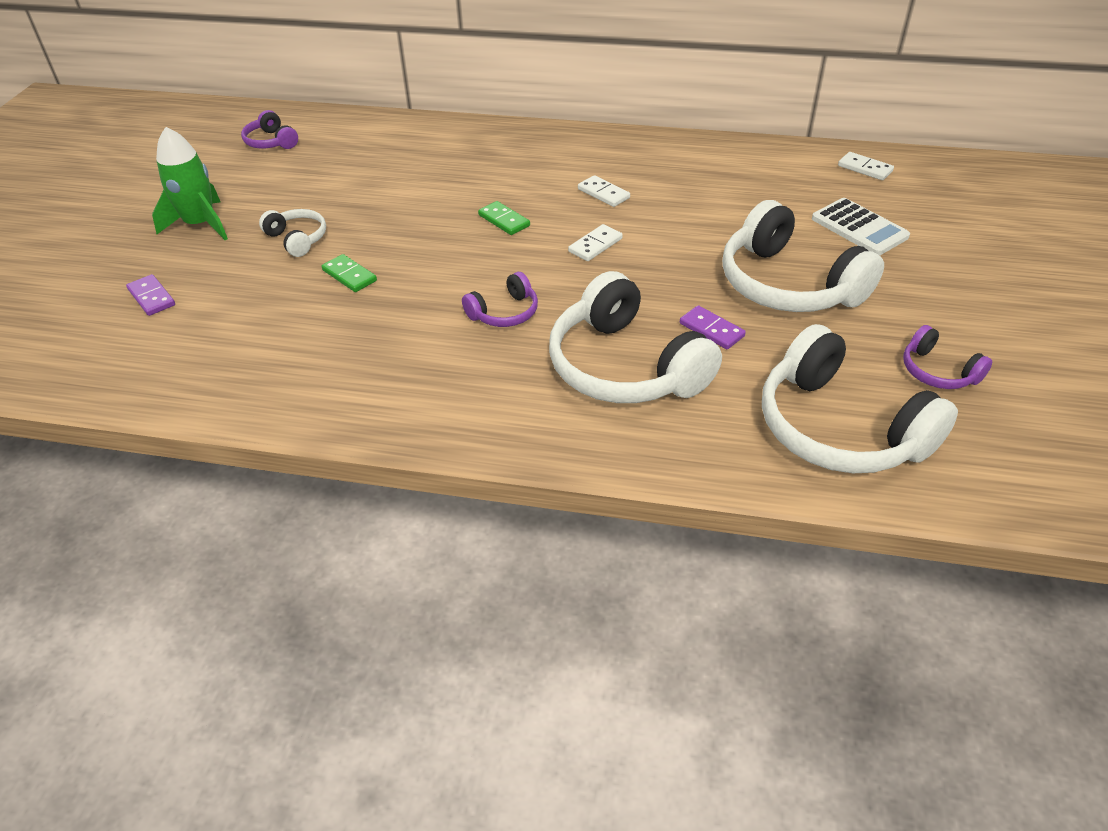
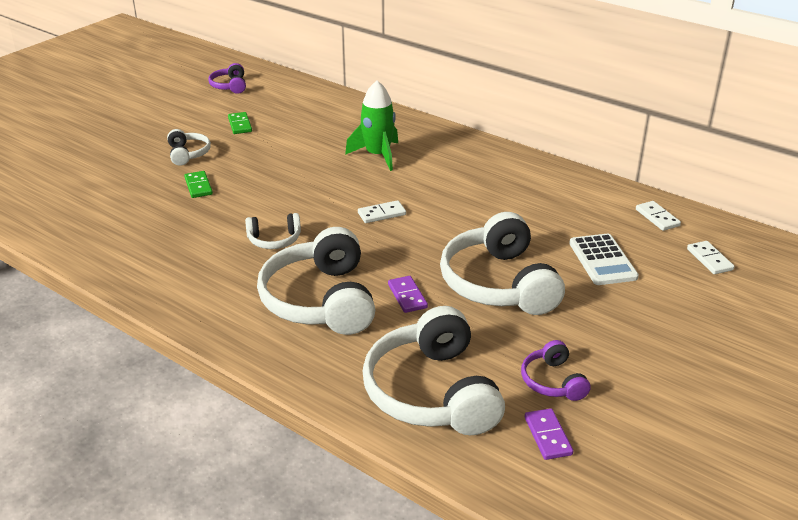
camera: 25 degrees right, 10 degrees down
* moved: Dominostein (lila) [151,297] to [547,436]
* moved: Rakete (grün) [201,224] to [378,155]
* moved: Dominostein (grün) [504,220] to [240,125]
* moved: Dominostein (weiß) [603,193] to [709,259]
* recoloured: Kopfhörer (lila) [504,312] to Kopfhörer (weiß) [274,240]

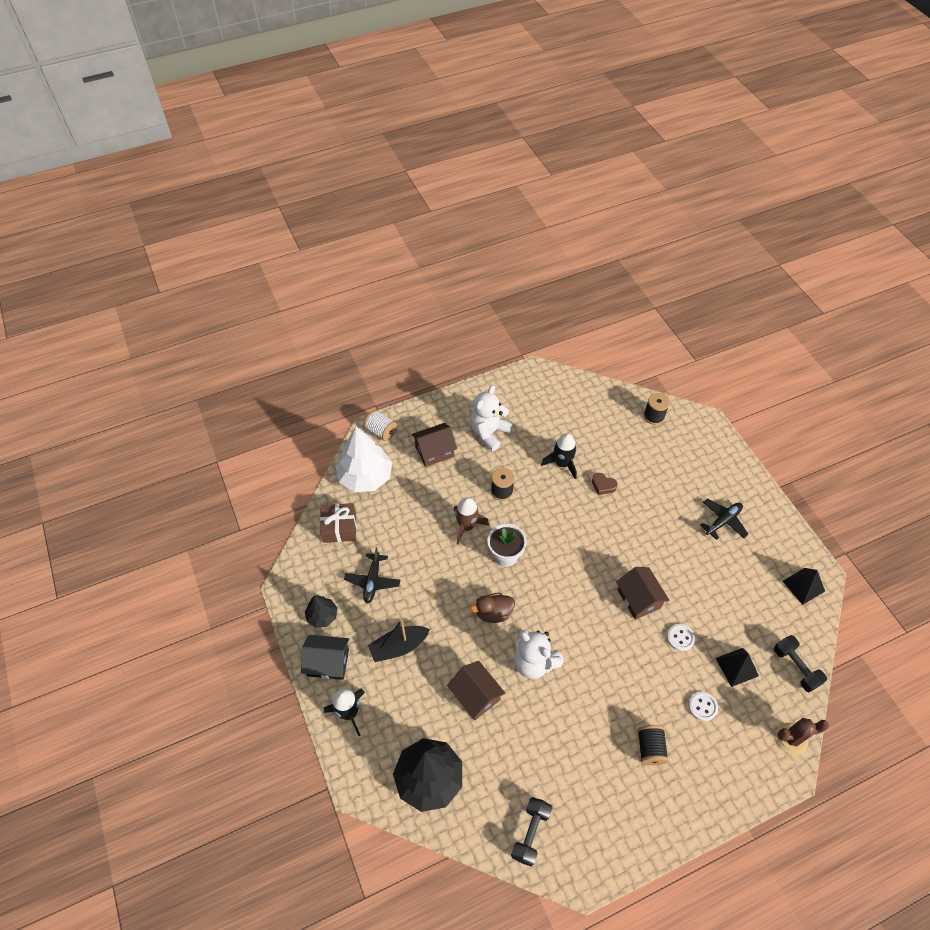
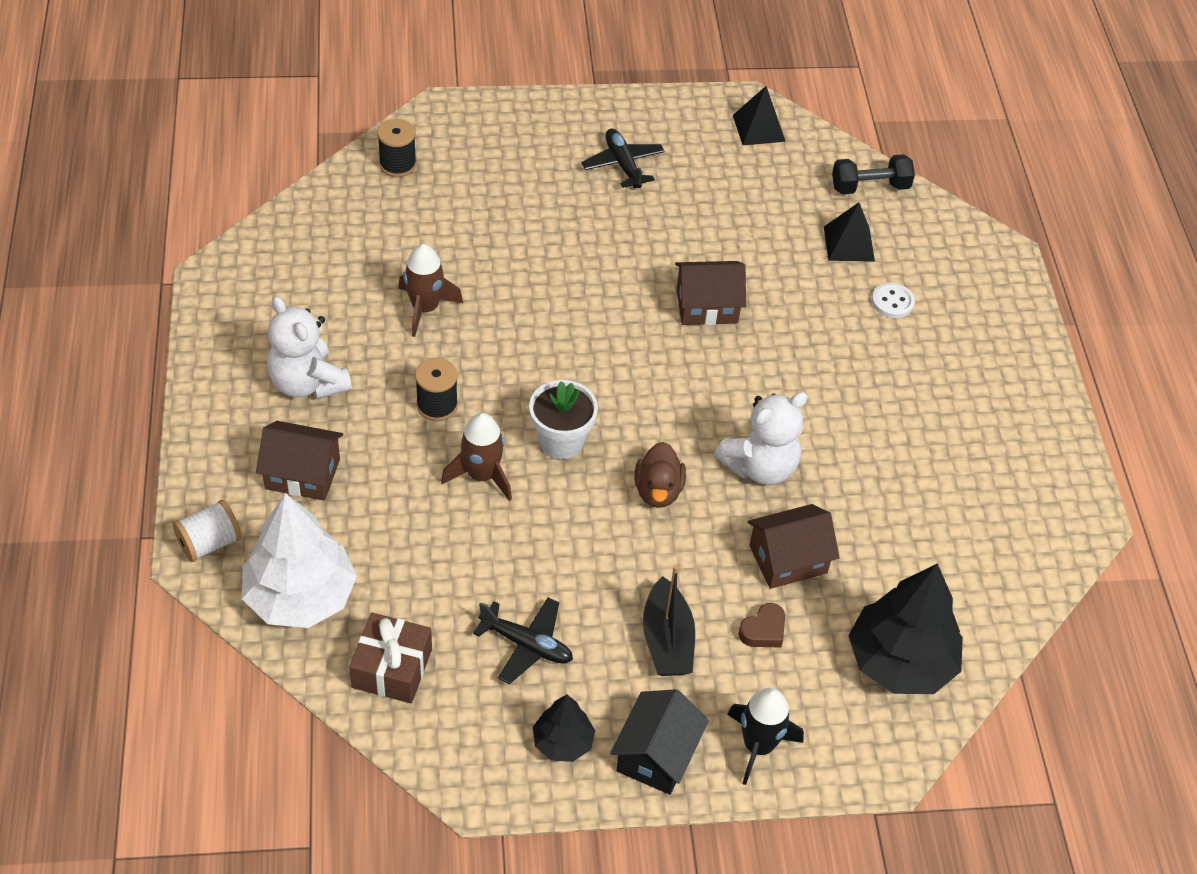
camera: 75 degrees left, 5 degrees down
* removed: Hantel (schwarz) [530,833]
* removed: Garnrolle (schwarz) [650,748]
* removed: Knopf (weiß) [680,638]
* removed: Kaktus (braun) [791,738]
* moved: Herz (braun) [603,485] to [763,630]
* recoloured: Rakete (schwarz) [562,464] to Rakete (braun) [425,308]
* turned: Haus (braun) [434,451] = [302,474] 75 degrees counterclockwise

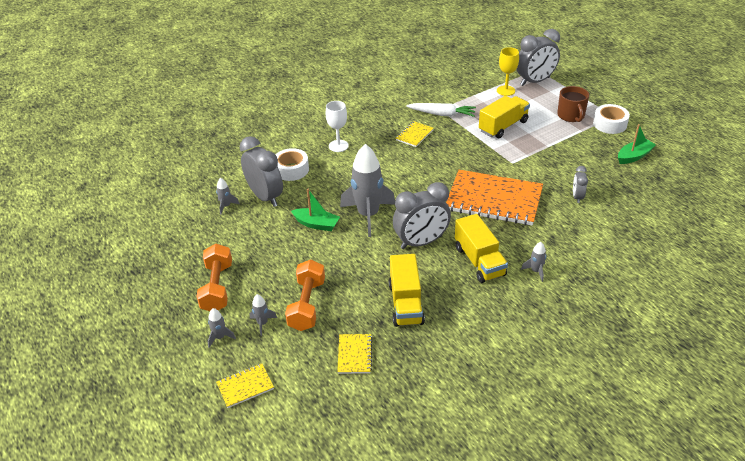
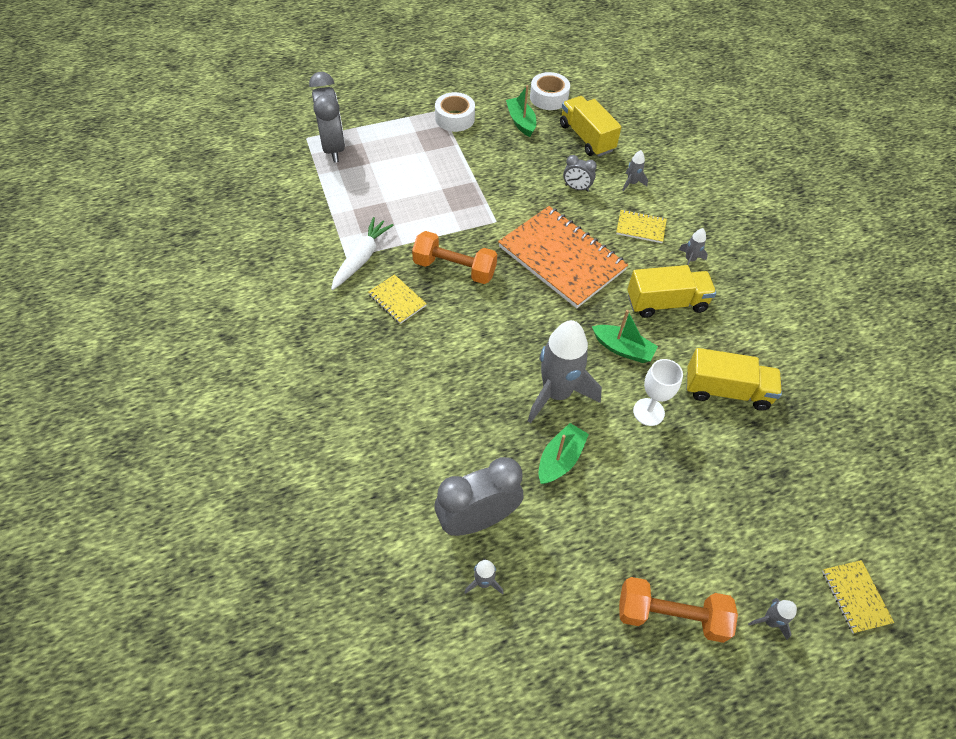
camera: 80 degrees left, 15 degrees up
* removed: Kelch (gelb) [505,90]
* removed: Tasse (braun) [571,116]
* moved: Rakete (grau) [262,323] to [632,183]
* moved: Klebeband (weiß) [291,170] to [549,97]
* moved: Hantel (orange) [307,305] to [454,268]
* moved: Kelch (weiß) [338,146] to [648,412]
* moved: Notizbuch (gelb) [354,355] to [640,228]
* moved: Lastwagen (gelb) [503,126] to [586,138]
* replaced: Wecker (grau) [421,242] to Boot (grün) [623,349]
* turned: Notizbuch (orange) [494,200] = [561,258] 75 degrees counterclockwise

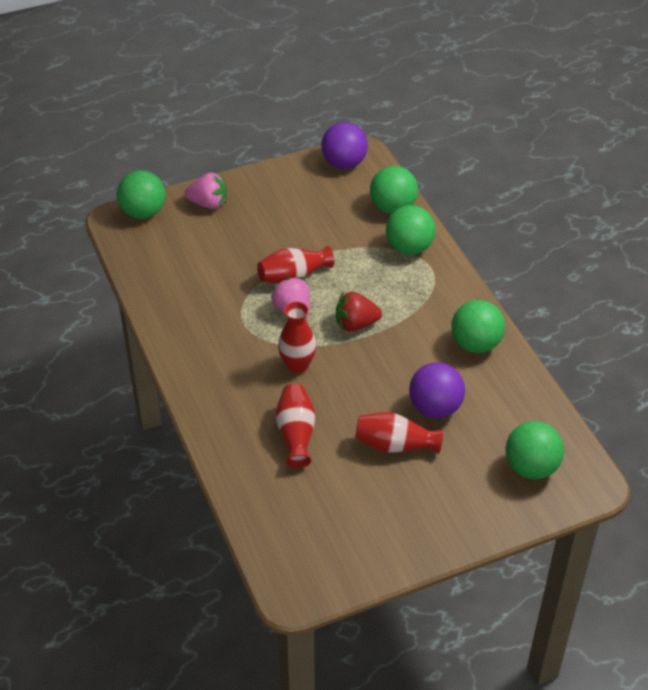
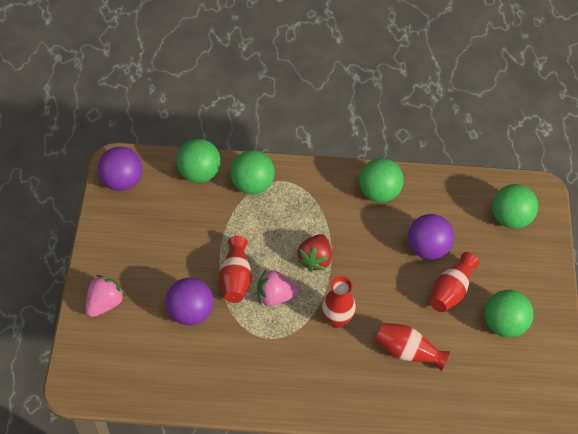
camera: 65 degrees left, 10 degrees up
* added: Ball (lila) [190,312]
* moved: Ball (grün) [143,212] to [504,324]

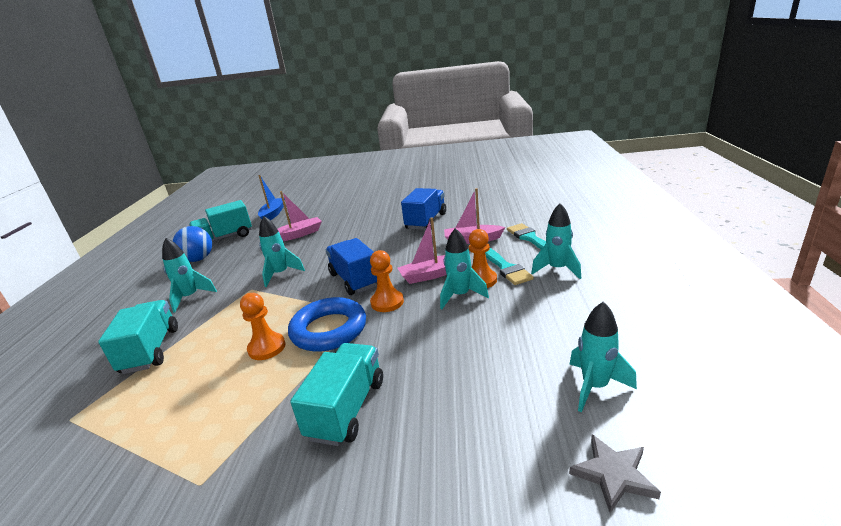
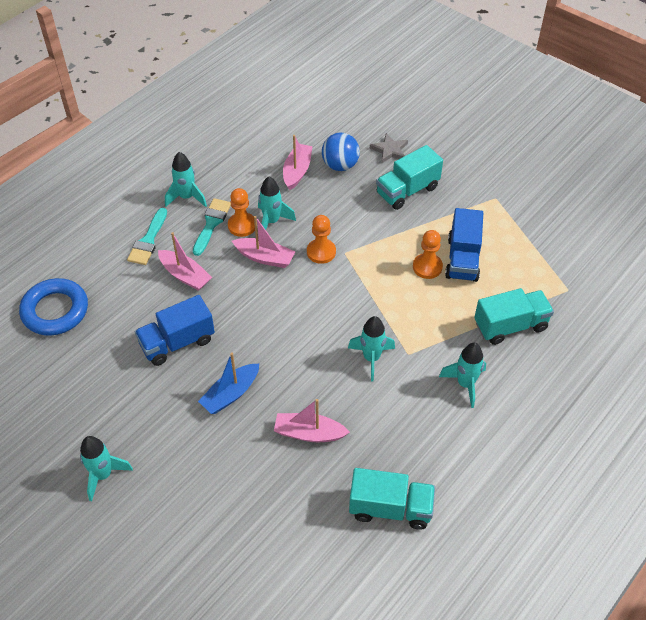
camera: 145 degrees left, 25 degrees up
* added: Boot (rosa) [297,171]
* moved: Ball (blau) [198,259] to [340,165]
* moved: Boot (blau) [273,214] to [230,394]
* moved: Ring (blau) [329,330] to [55,310]
* moved: Lastwagen (blau) [355,280] to [463,259]
* moved: Rakete (türkis) [595,386] to [103,475]
* moved: Stern (grau) [613,474] to [390,150]
* turned: Lastwagen (türkis) [151,350] = [510,326] 135 degrees counterclockwise

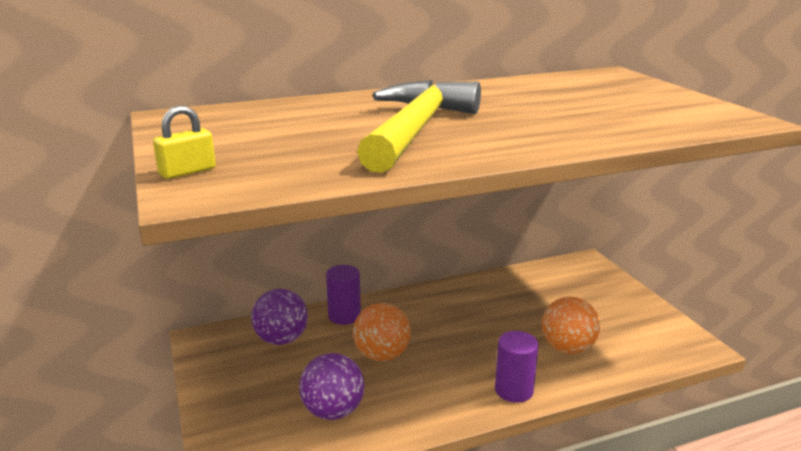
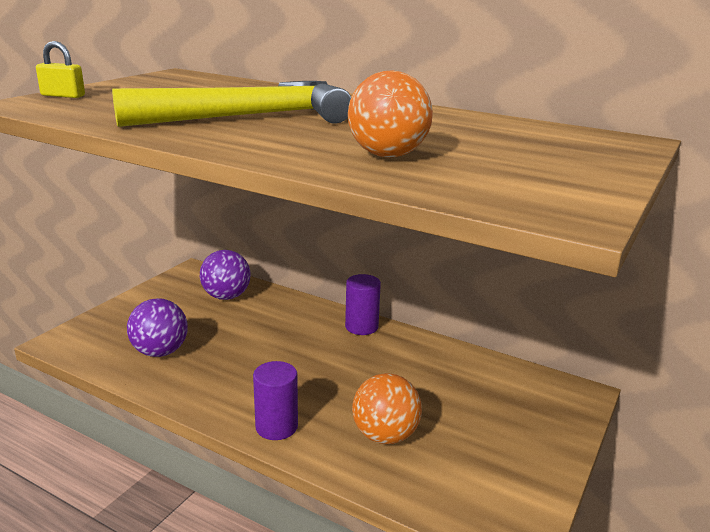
camera: 50 degrees right, 0 degrees up
* moved: Vollzylinder (lila) [344,316] to [361,327]
* moved: Ball (orange) [382,355] to [388,155]

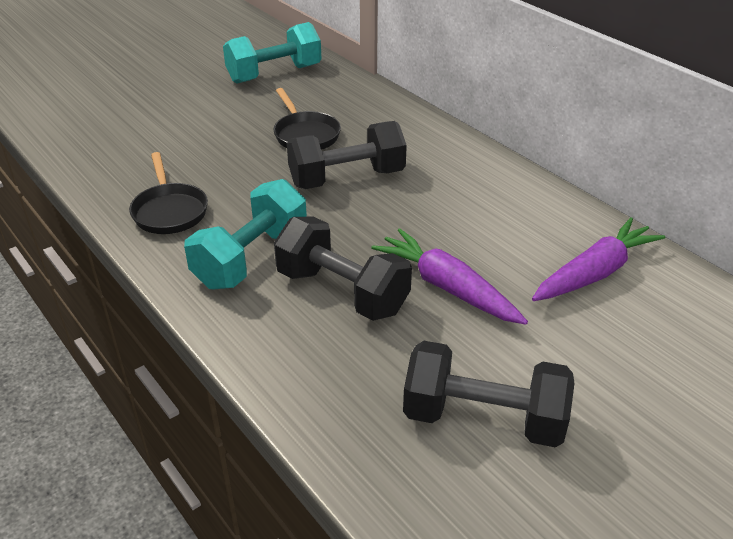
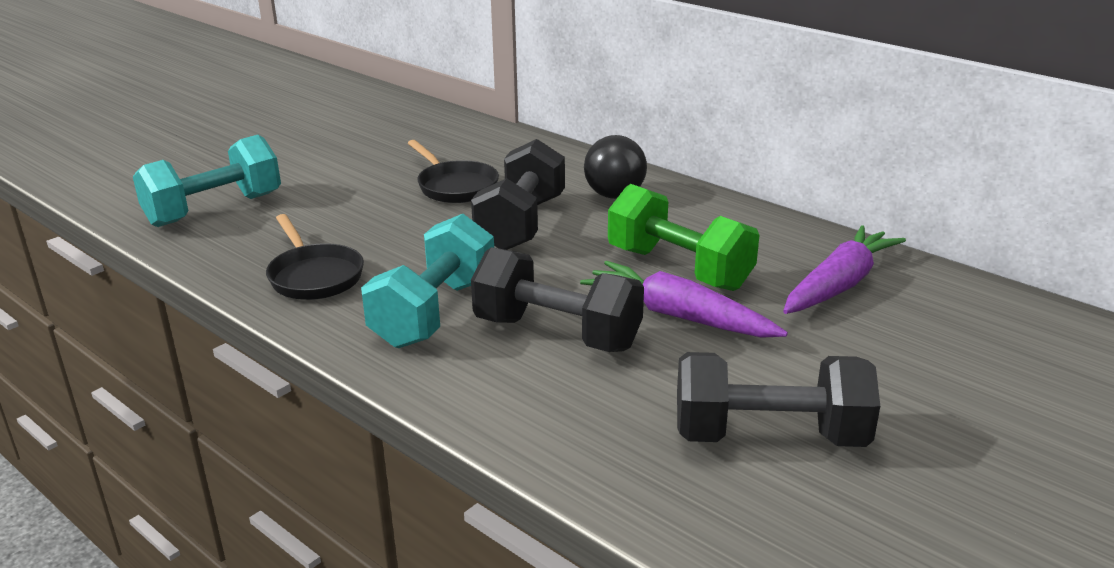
camera: 10 degrees left, 10 degrees down
* added: Ball (schwarz) [614,195]
* added: Hantel (grün) [679,269]
* moved: Hantel (türkis) [274,74] to [214,210]
* turned: Hantel (schwarz) [347,178] = [521,224] 45 degrees counterclockwise

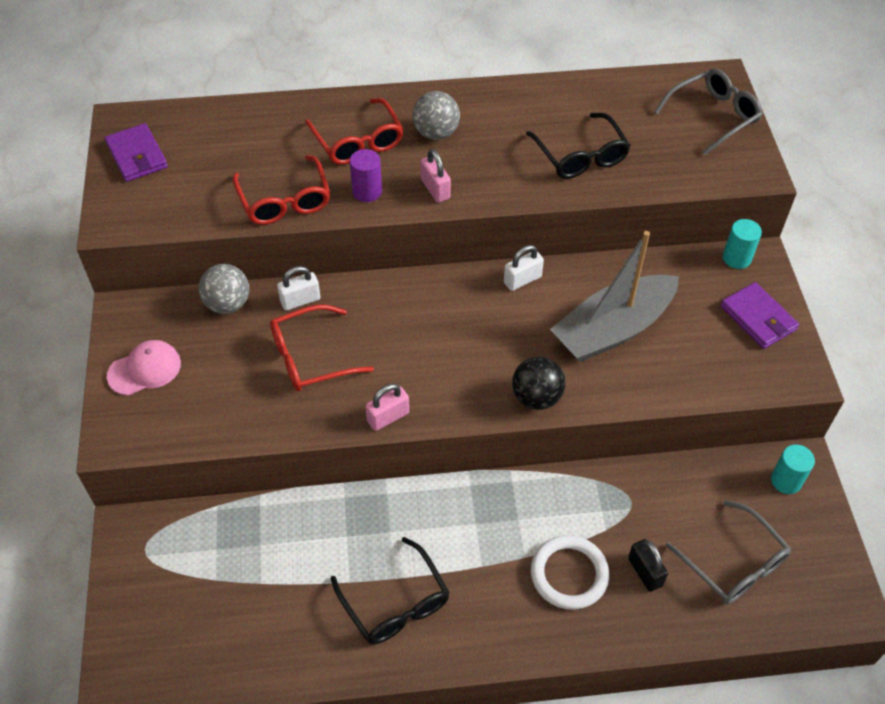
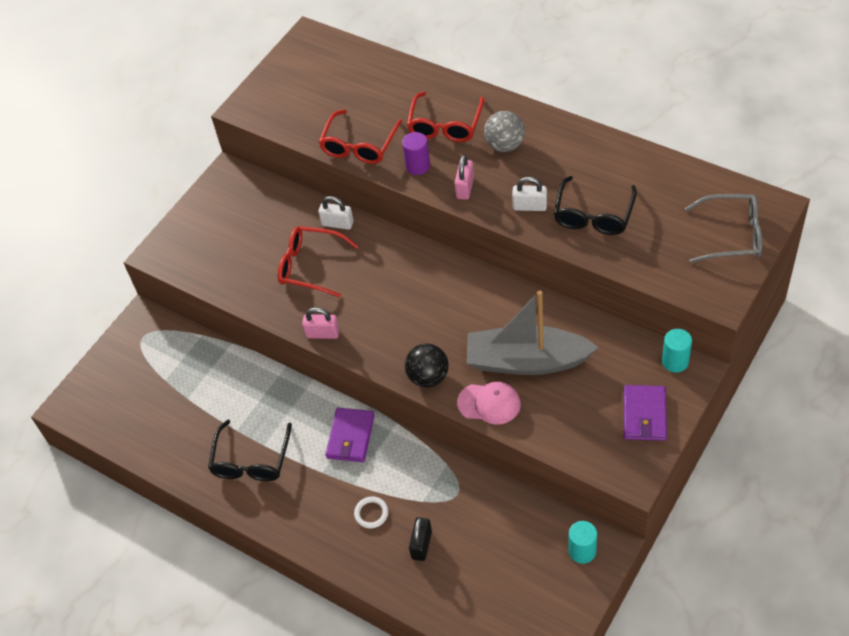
camera: 45 degrees right, 0 degrees up
* removed: Ball (grau) [228,304]
* removed: Brille (grau) [733,563]
* moved: Geldbörse (lila) [137,156] to [350,437]
* moved: Kappe (rosa) [145,369] to [489,403]
* moved: Vorhängeschloss (weiß) [522,280] to [530,206]
* resized: Ring (weiß) [569,574] = [371,513] x0.54

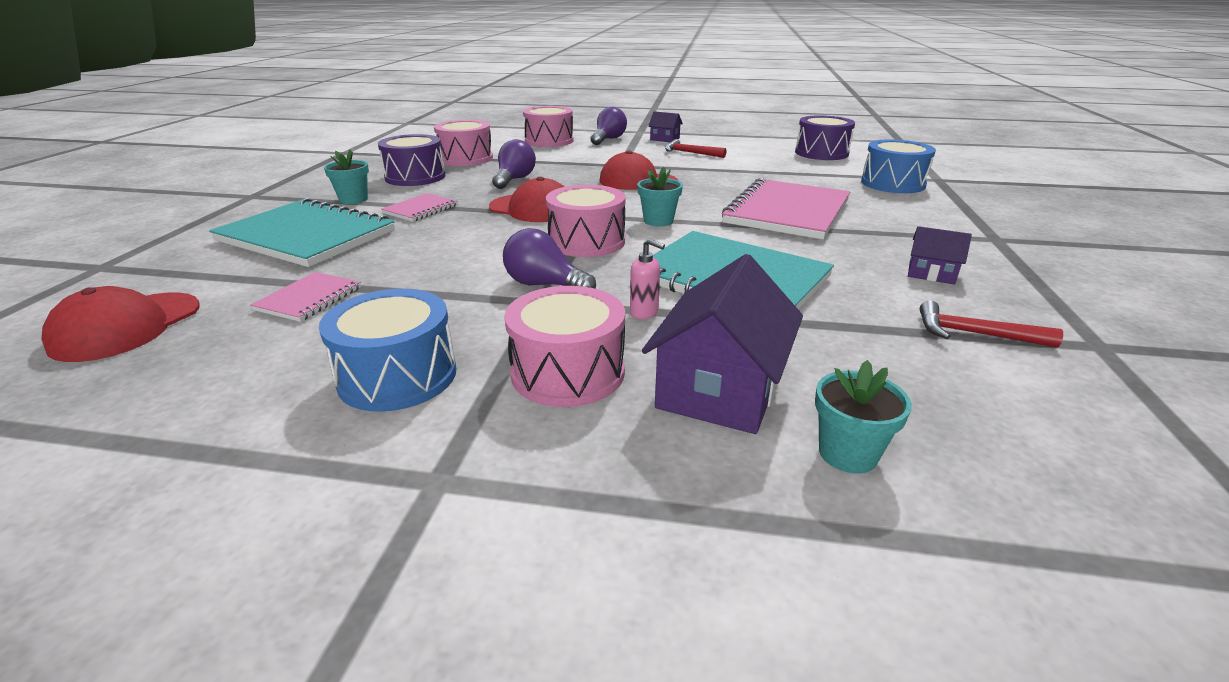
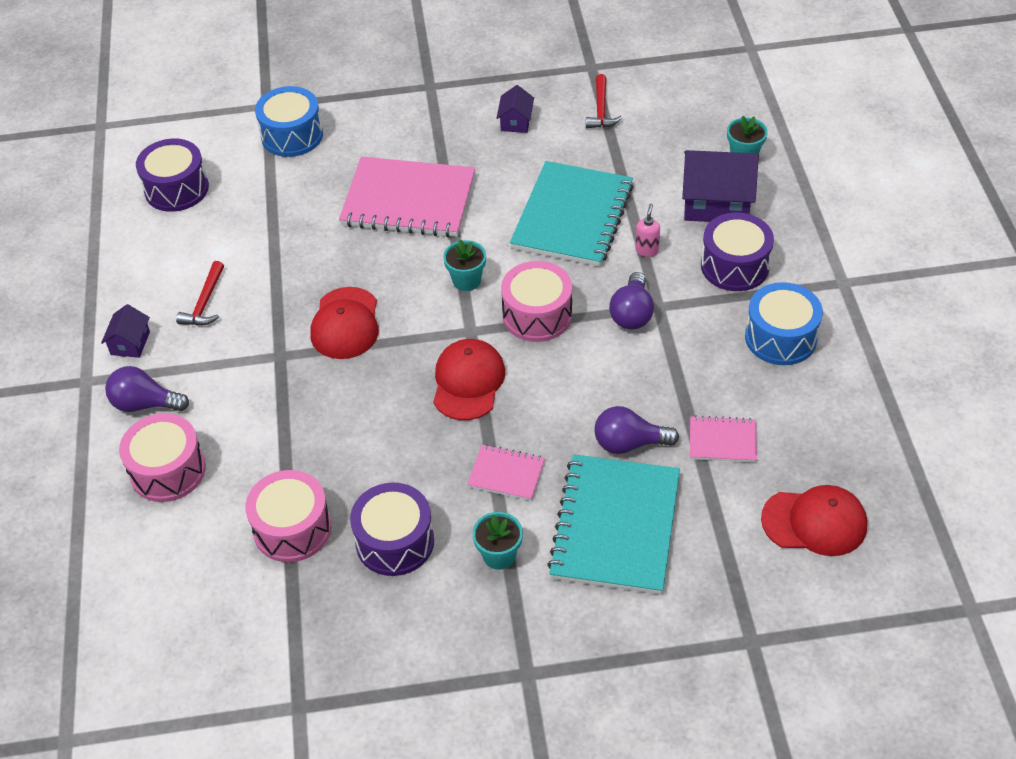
camera: 105 degrees left, 20 degrees up
* moved: Glühbirne (lila) [514,179] to [629,443]
* recoloured: Trommel (rosa) [568,372] to Trommel (lila) [735,266]

